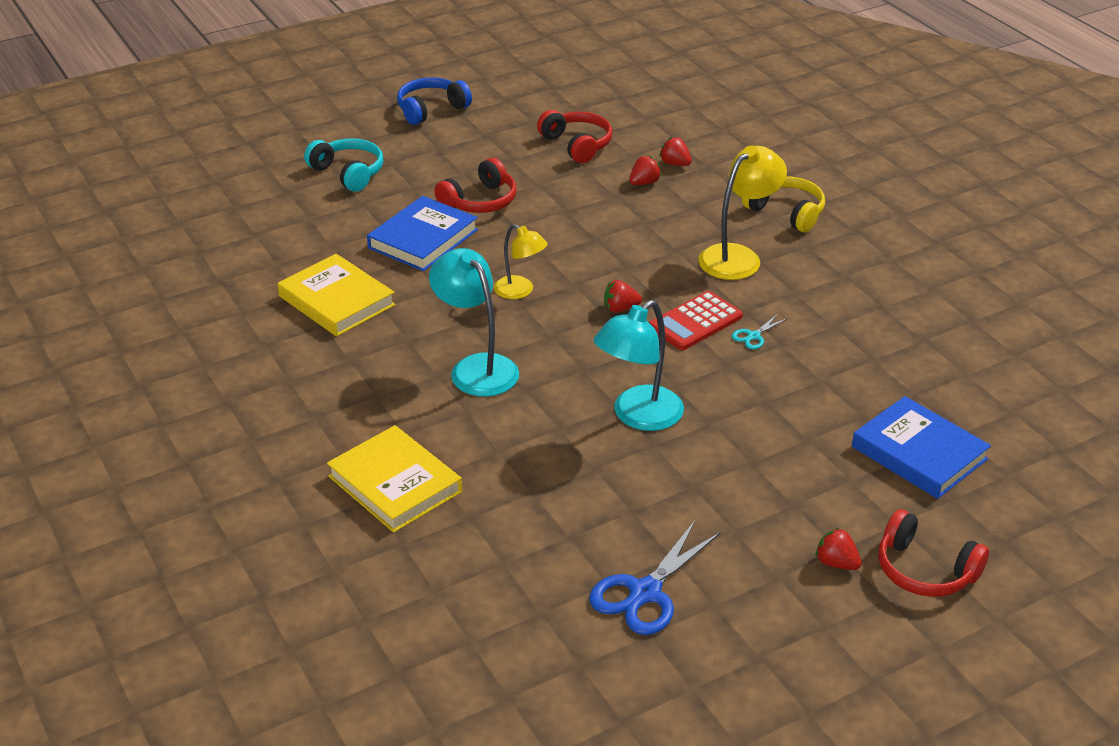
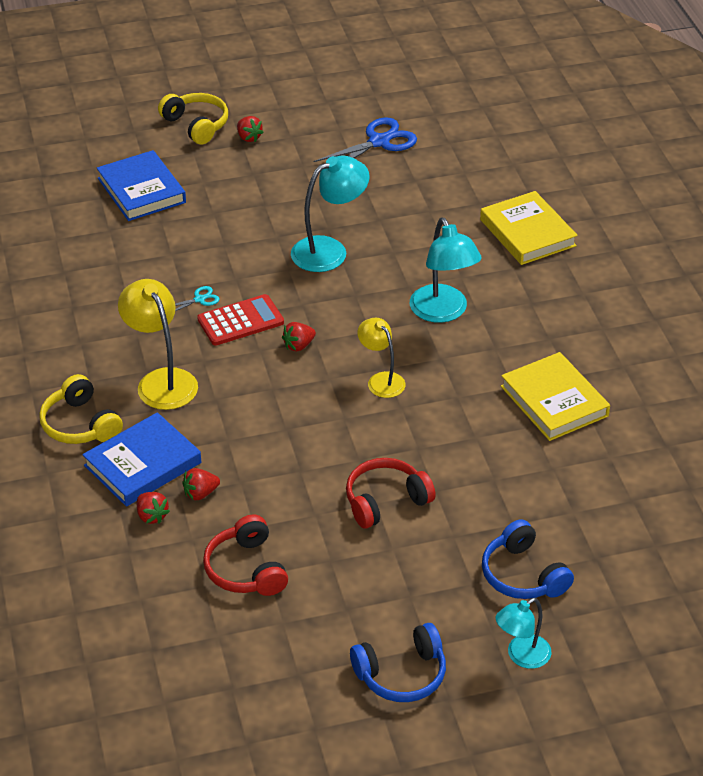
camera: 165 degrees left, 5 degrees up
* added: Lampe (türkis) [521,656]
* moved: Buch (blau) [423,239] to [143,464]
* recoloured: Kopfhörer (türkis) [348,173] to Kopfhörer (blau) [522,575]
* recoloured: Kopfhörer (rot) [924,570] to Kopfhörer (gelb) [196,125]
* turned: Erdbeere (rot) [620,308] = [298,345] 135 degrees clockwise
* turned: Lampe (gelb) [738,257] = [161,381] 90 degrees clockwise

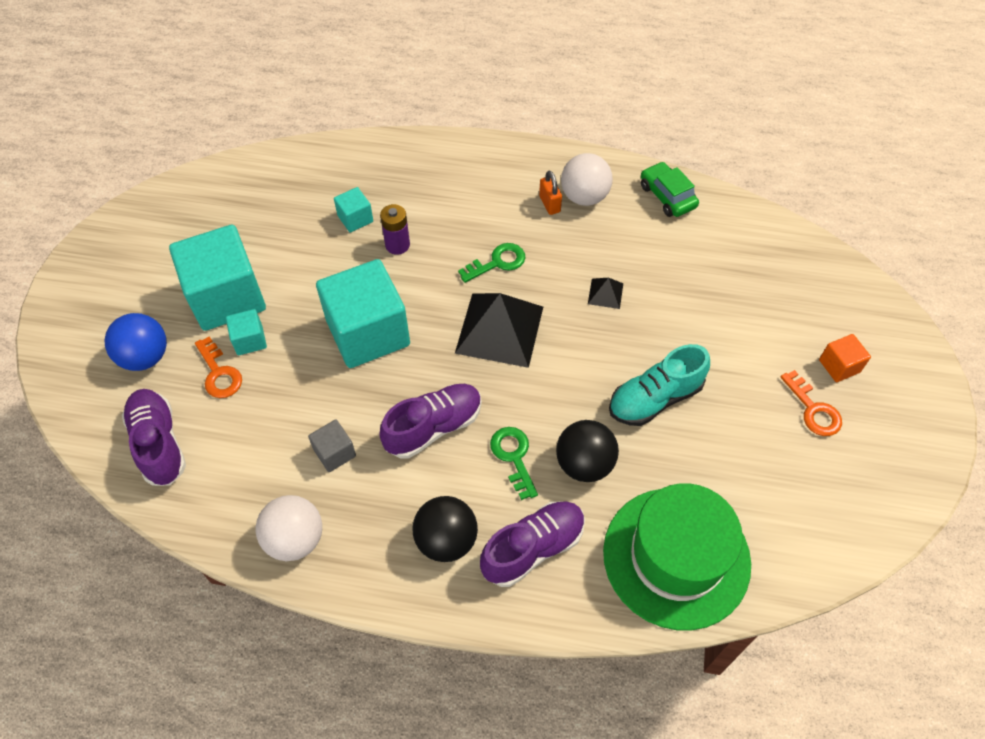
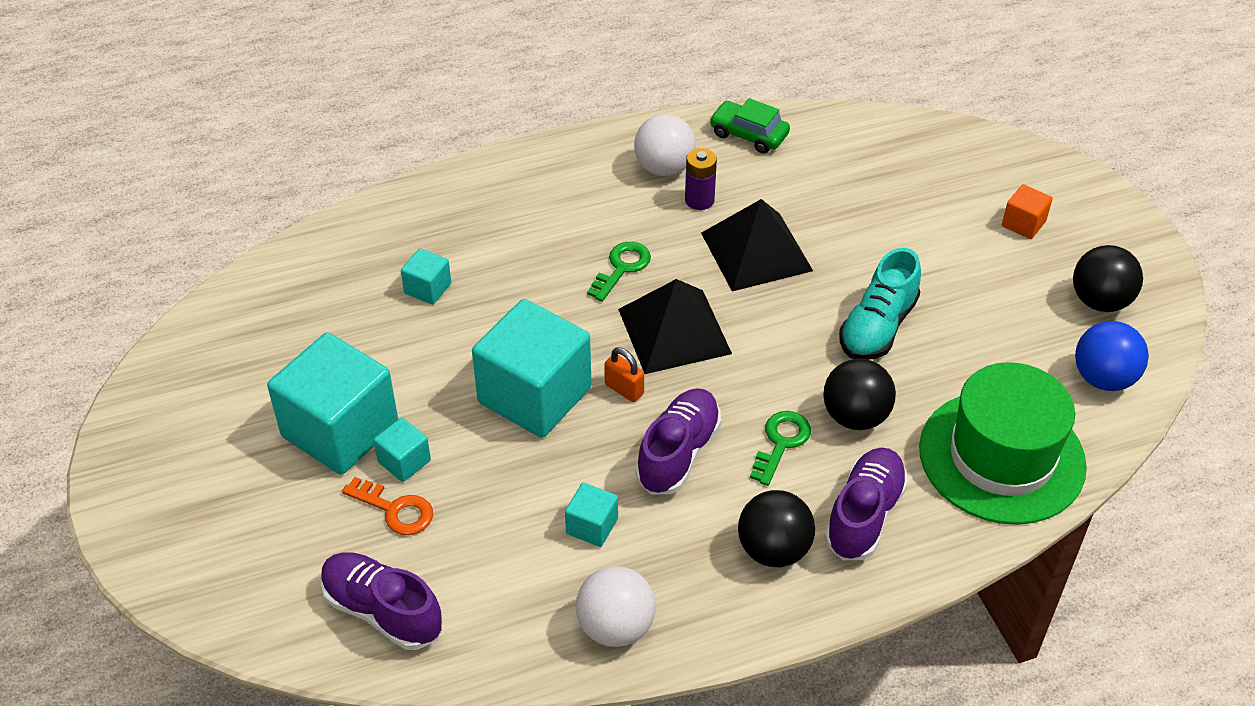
camera: 30 degrees left, 10 degrees down
* removed: Schlüssel (orange) [813,410]
* added: Ball (schwarz) [1100,301]
* moved: Ball (blau) [145,357] to [1103,378]
* moved: Batterie (lila) [397,245] to [699,200]
* moved: Vorhängeschloss (orange) [549,204] to [624,389]
* recoloured: Kubus (grau) [335,453] to Kubus (türkis) [592,526]
* turned: Schlüssel (grün) [513,457] = [781,442] 75 degrees clockwise
* resized: Pyramide (schwarz) [605,293] = [756,251] x2.27

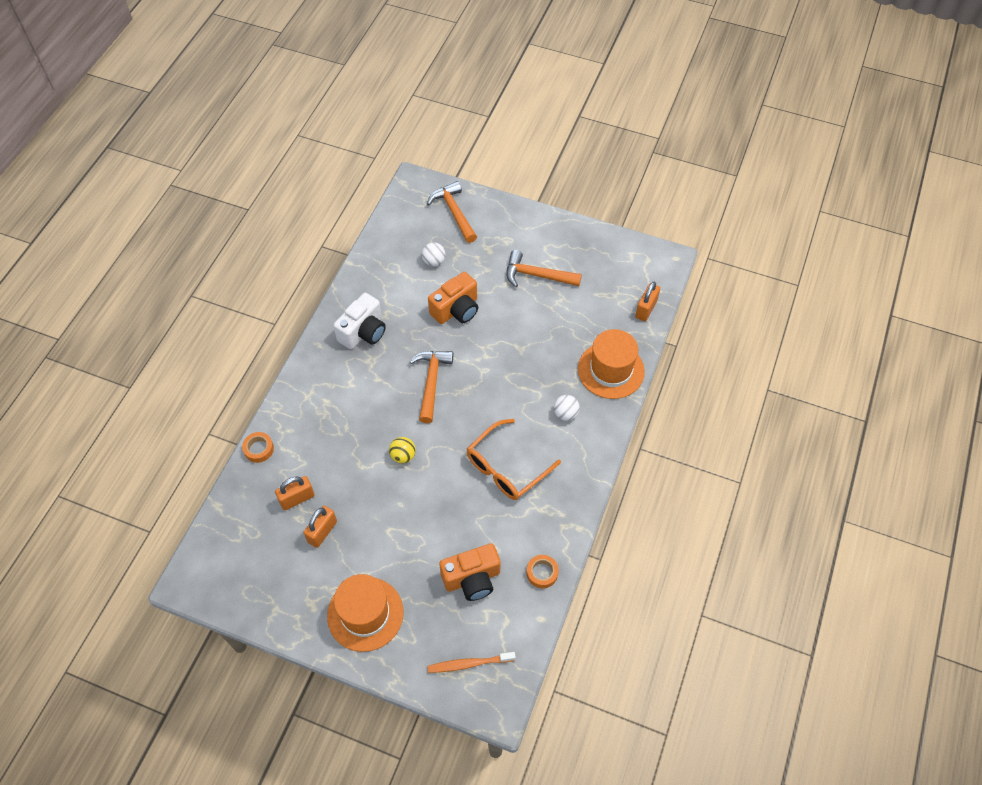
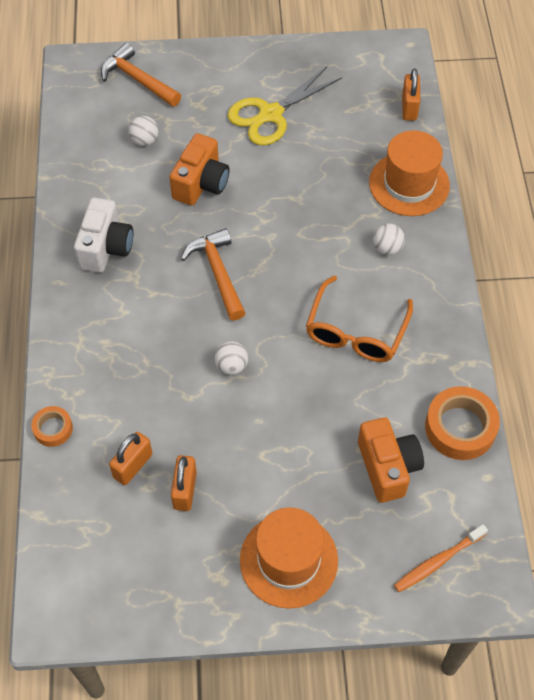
camera: 25 degrees left, 0 degrees up
* replaced: Hammer (orange) [536,275] to Schere (gelb) [270,114]
* recoloured: Ball (gelb) [403,456] to Ball (weiß) [231,366]
* turned: Kamera (orange) [472,579] = [387,467] 60 degrees counterclockwise
* resized: Klebeband (orange) [542,573] = [460,427] x1.81

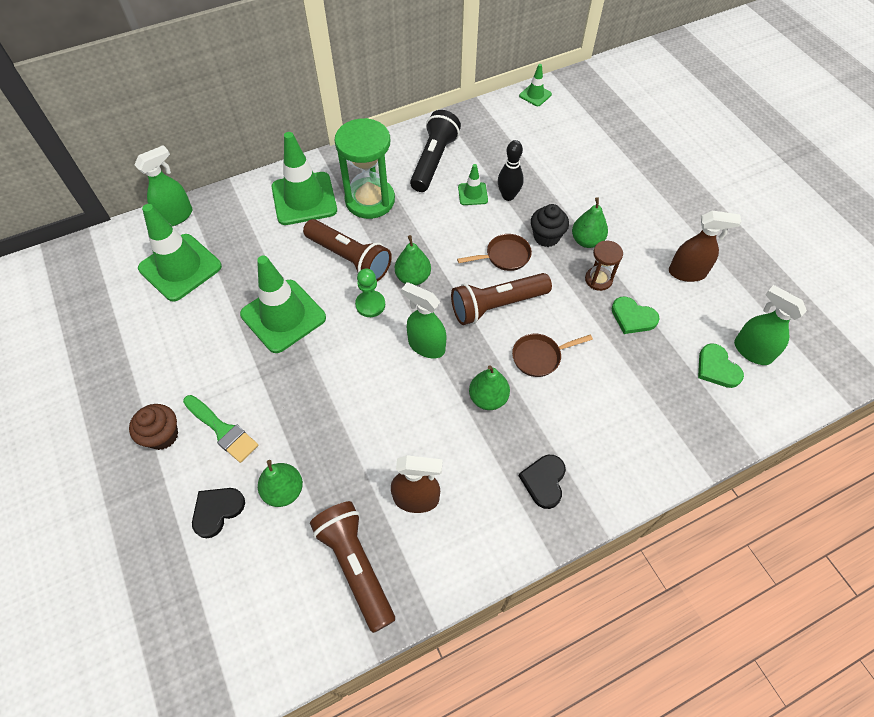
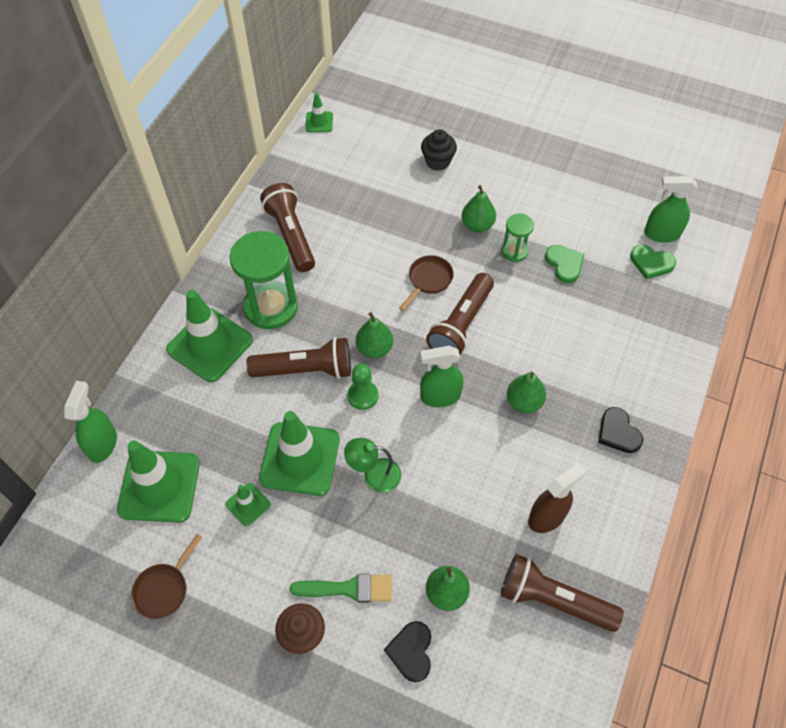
camera: 40 degrees left, 0 degrees up
* removed: Bowlingkegel (schwarz) [508,196]
* removed: Sprühflasche (braun) [687,273]
* added: Lampe (grün) [374,475]
* moved: Leitkegel (grün) [472,194] to [248,504]
* moved: Pfanne (braun) [539,357] to [164,589]
* moved: Muffin (schwarz) [546,237] to [437,161]
* recoloured: Taschenlampe (schwarz) [433,161] to Taschenlampe (braun) [291,236]
* recoloured: Sanduhr (braun) [598,279] to Sanduhr (grün) [514,251]
* turned: Herz (grün) [633,317] = [564,264] 105 degrees counterclockwise

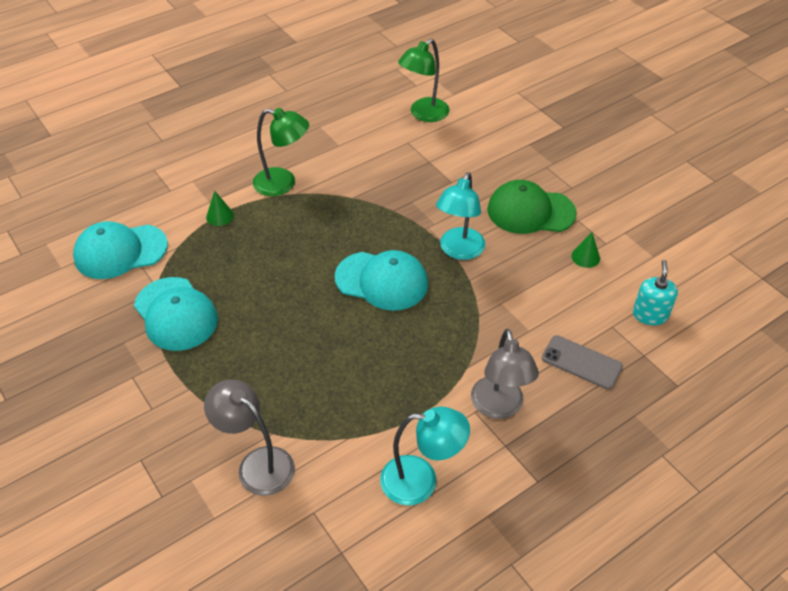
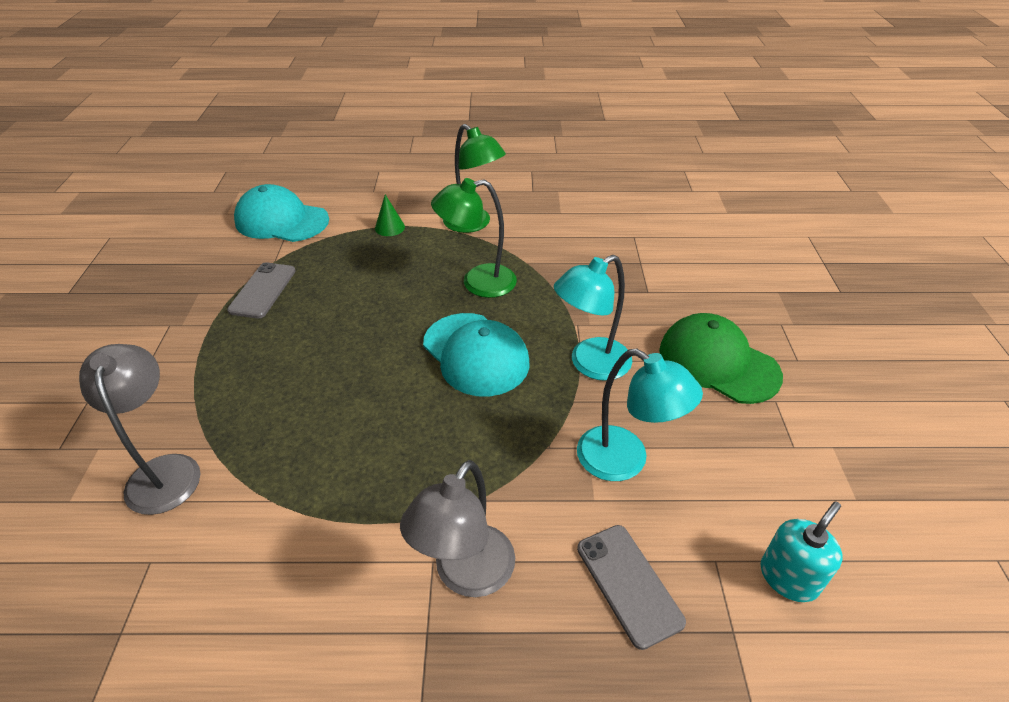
camera: 35 degrees right, 5 degrees down
* removed: Kegel (grün) [585,257]
* moved: Lampe (türkis) [421,481] to [625,461]
* moved: Lampe (grün) [423,114] to [478,282]
* replaced: Kappe (türkis) [176,314] to Handy (grau) [262,290]

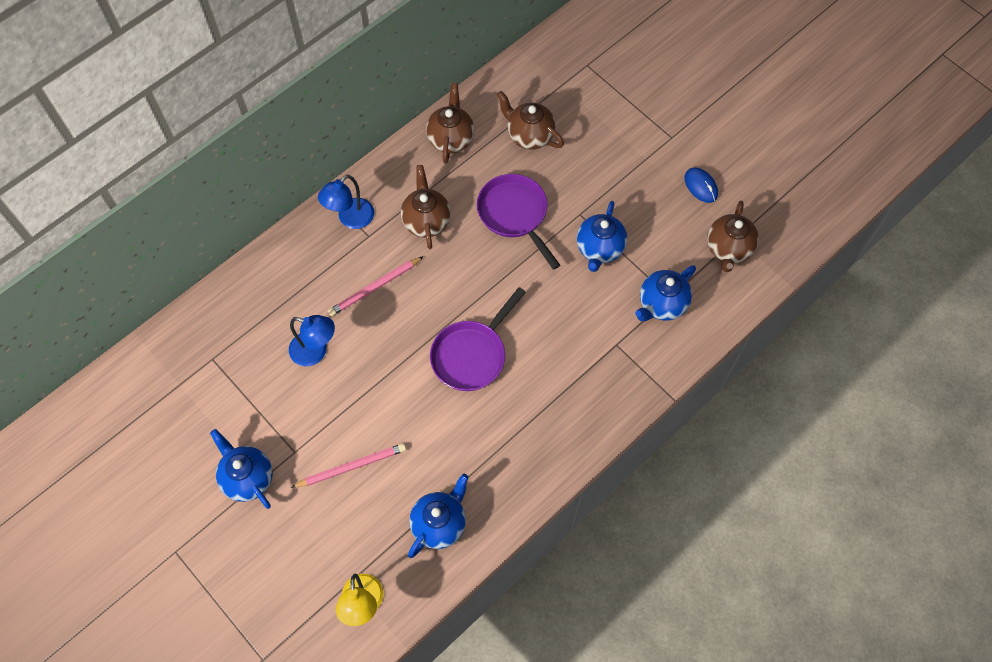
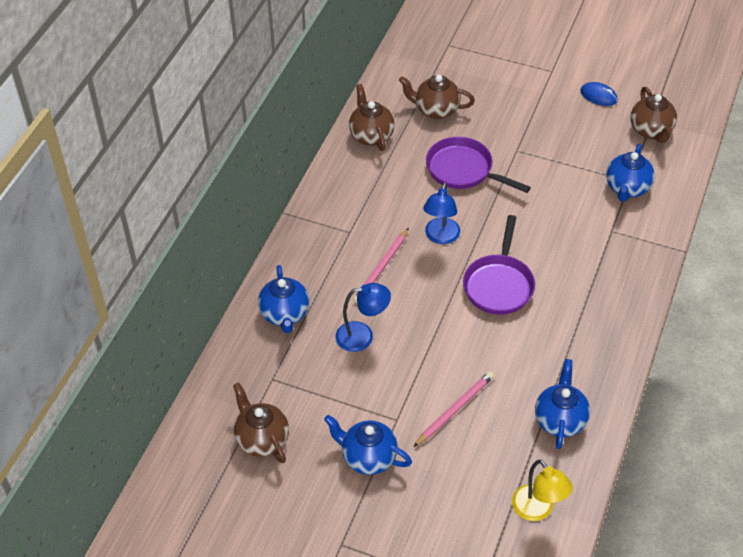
camera: 25 degrees left, 15 degrees down
* moved: Lampe (blau) [350,219] to [440,237]
* moved: Teekanne (braun) [426,221] to [262,439]
* moved: Teekanne (blau) [599,249] to [285,314]

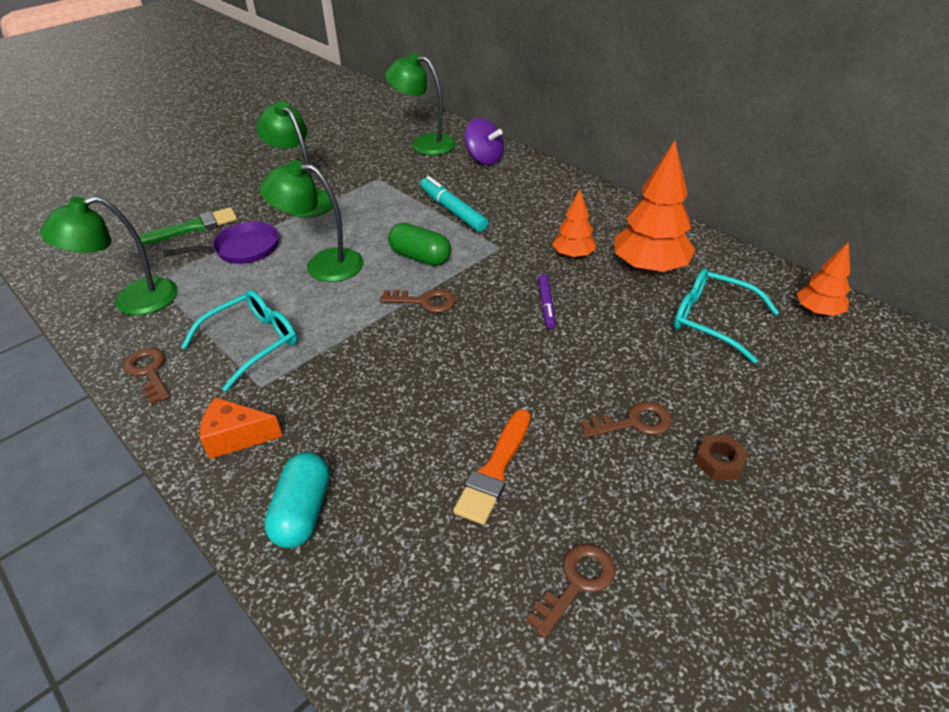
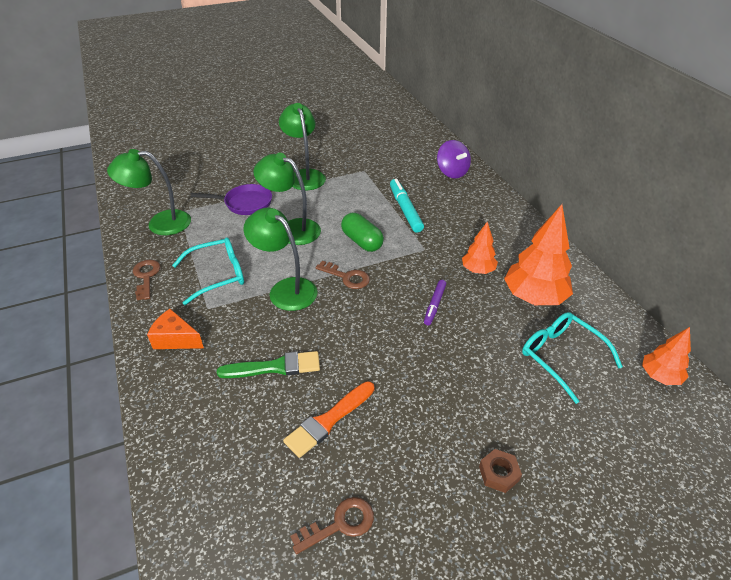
camera: 20 degrees right, 0 degrees up
* removed: Kapsel (türkis) [303,511]
* removed: Schlüssel (braun) [633,423]
* moved: Pinsel (grün) [193,227] to [275,367]
* moved: Lampe (grün) [424,144] to [286,289]

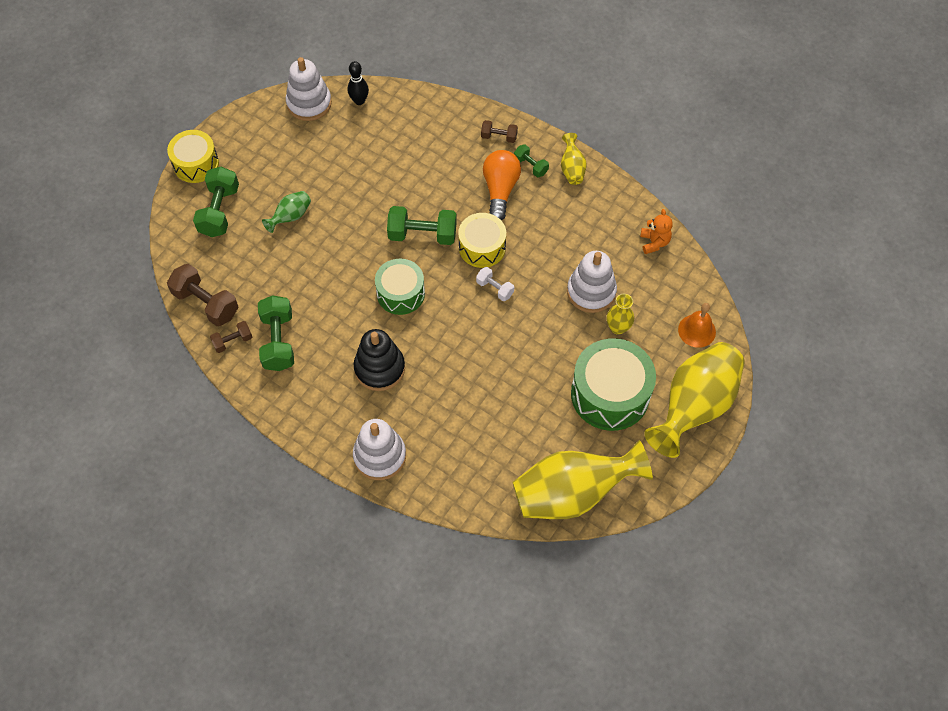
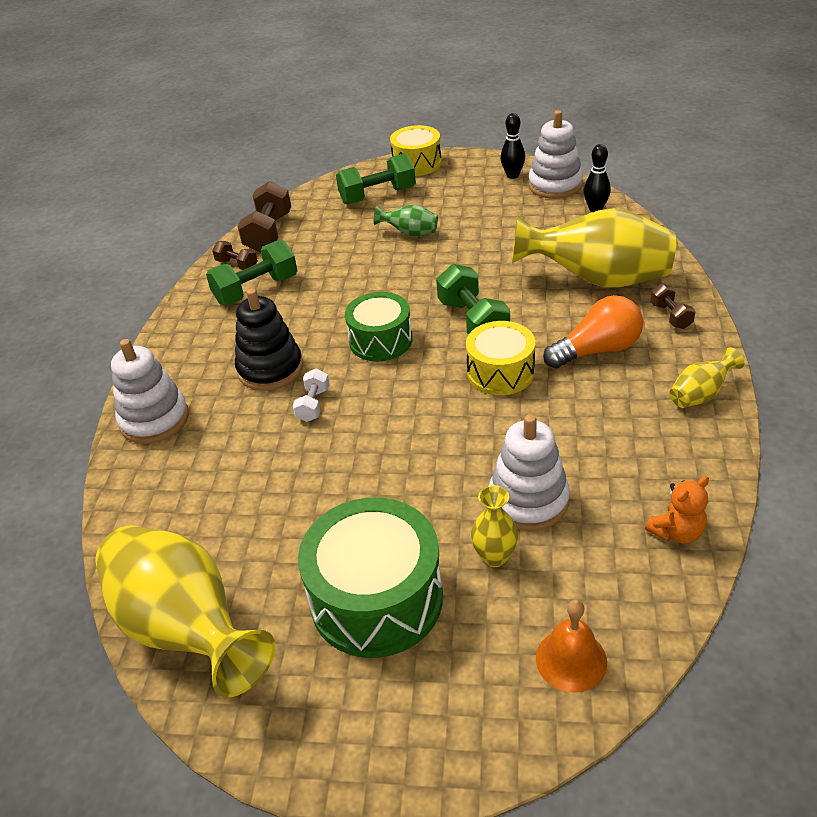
camera: 65 degrees right, 20 degrees down
* removed: Hantel (grün) [530,166]
* added: Bowlingkegel (schwarz) [512,175]
* moved: Hantel (weiß) [494,288] to [313,405]
* moved: Vase (gelb) [694,406] to [597,280]

